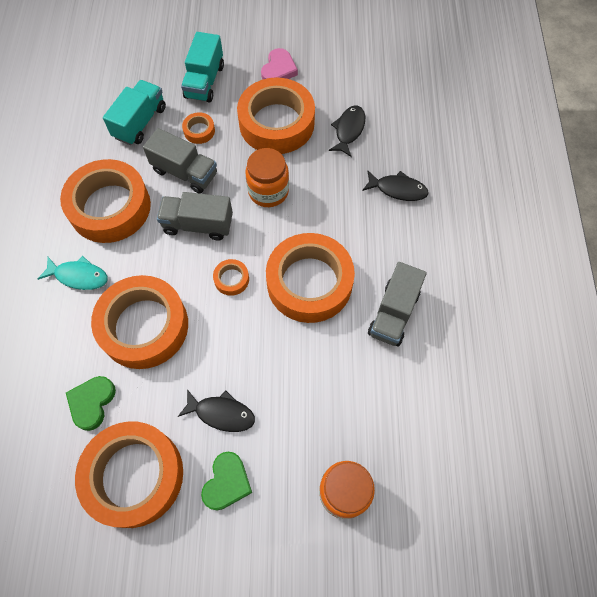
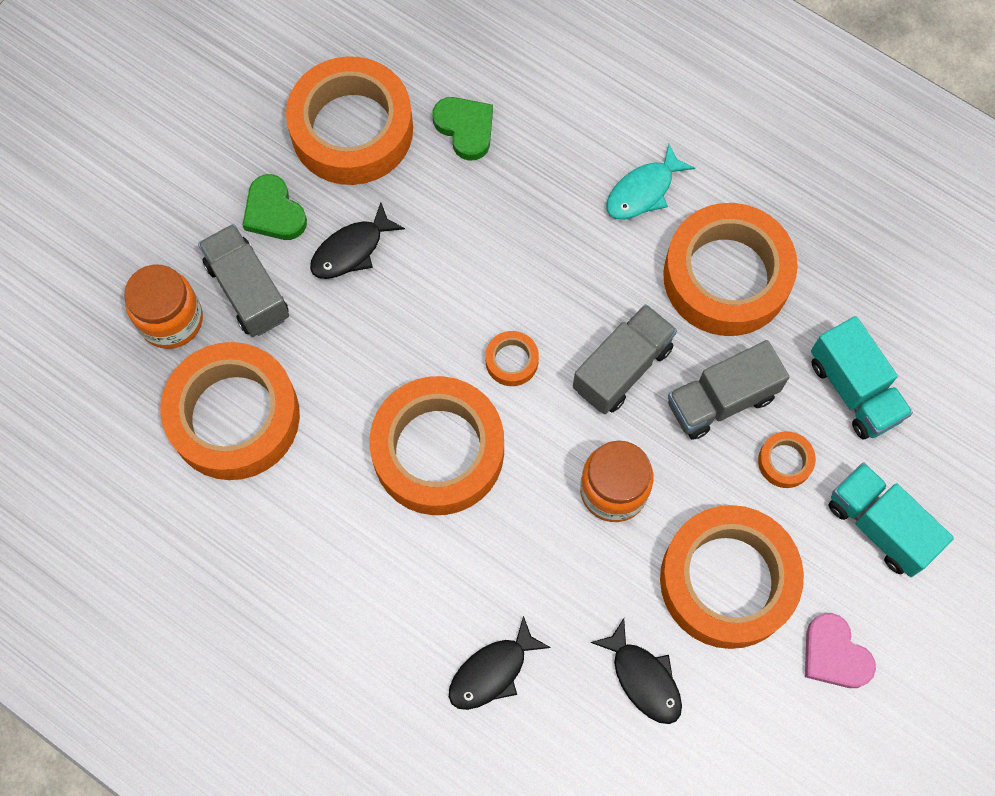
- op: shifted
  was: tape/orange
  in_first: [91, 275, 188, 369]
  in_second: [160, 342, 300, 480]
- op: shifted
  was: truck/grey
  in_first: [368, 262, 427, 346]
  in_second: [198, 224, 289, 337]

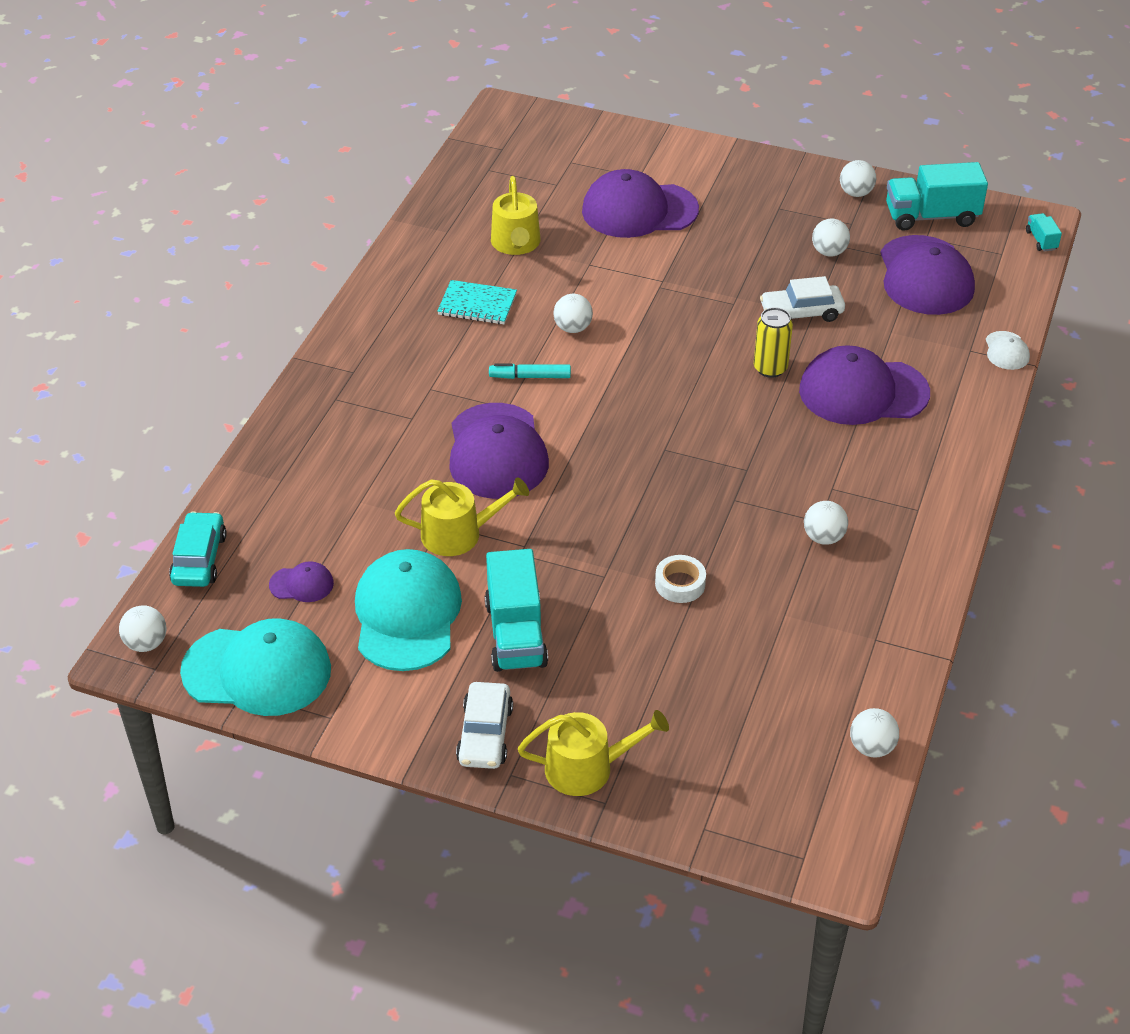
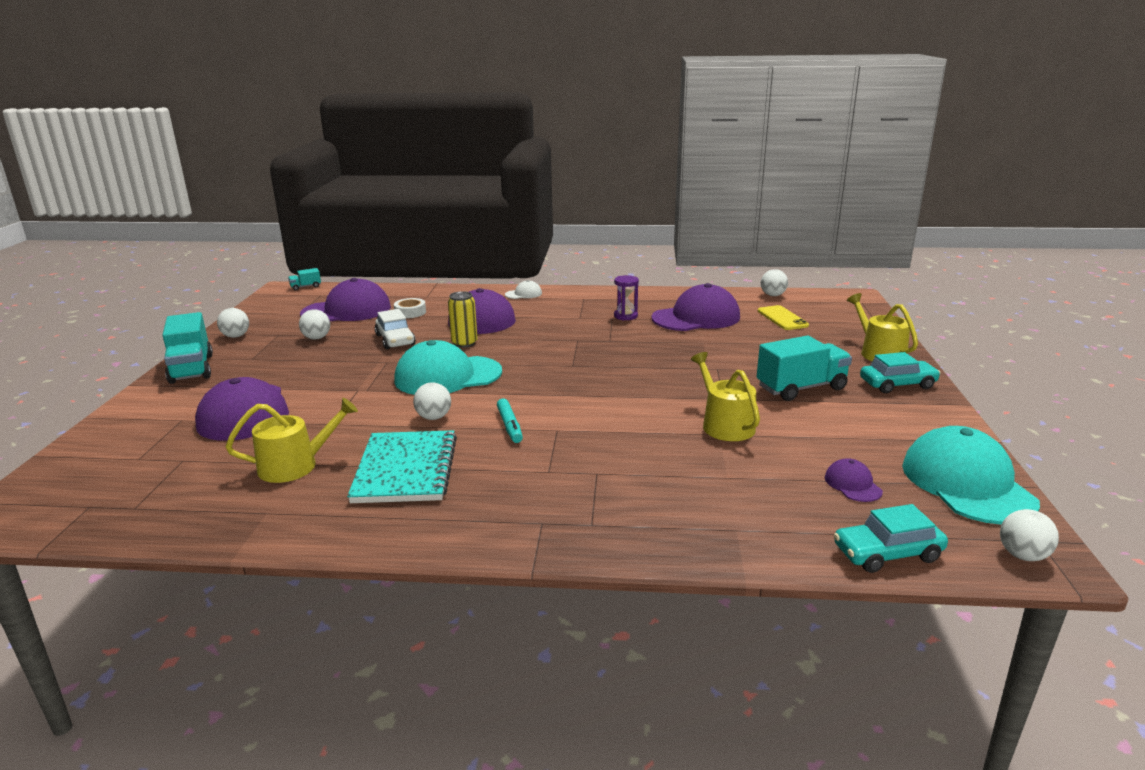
- op: new
  now: phone/yellow
  in_second: [758, 305, 809, 330]
- op: shifted
  was: cap/turquoise
  in_first: [355, 549, 462, 671]
  in_second: [394, 340, 502, 395]
- op: shifted
  was: cap/purple
  in_first: [449, 403, 549, 499]
  in_second: [651, 283, 740, 331]
- op: shifted
  was: tape/white
  in_first: [655, 555, 706, 603]
  in_second: [394, 298, 426, 318]
- op: shifted
  was: truck/turquoise
  in_first: [886, 162, 988, 231]
  in_second: [162, 312, 213, 384]
- op: shifted
  was: cap/white
  in_first: [986, 331, 1030, 370]
  in_second: [505, 280, 542, 299]
- op: swapped
  was: ball/white
  now: hourglass/purple
  in_first: [804, 501, 848, 545]
  in_second: [614, 275, 639, 320]
- op: repainted
  was: car/white
  now: car/turquoise
  in_first: [456, 682, 513, 769]
  in_second: [860, 352, 941, 393]
- op: scaled
  was: notebook/turquoise
  in_first: [437, 280, 517, 324]
  in_second: [347, 430, 457, 503]
  ratio: 1.6

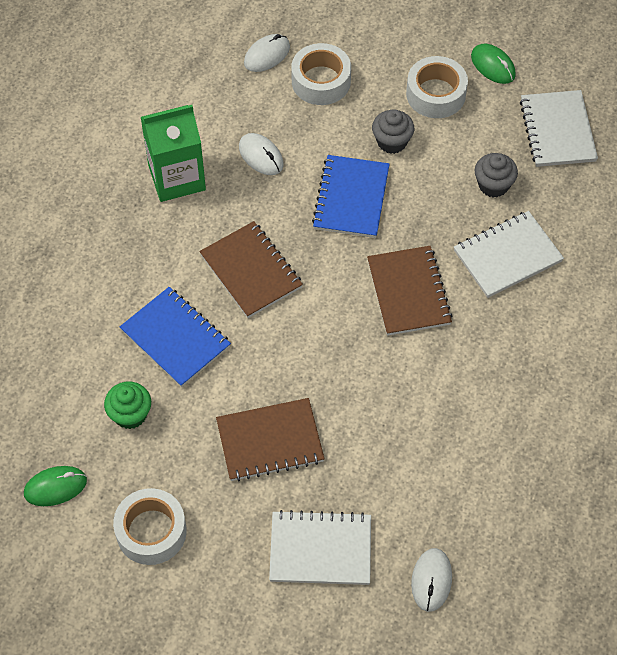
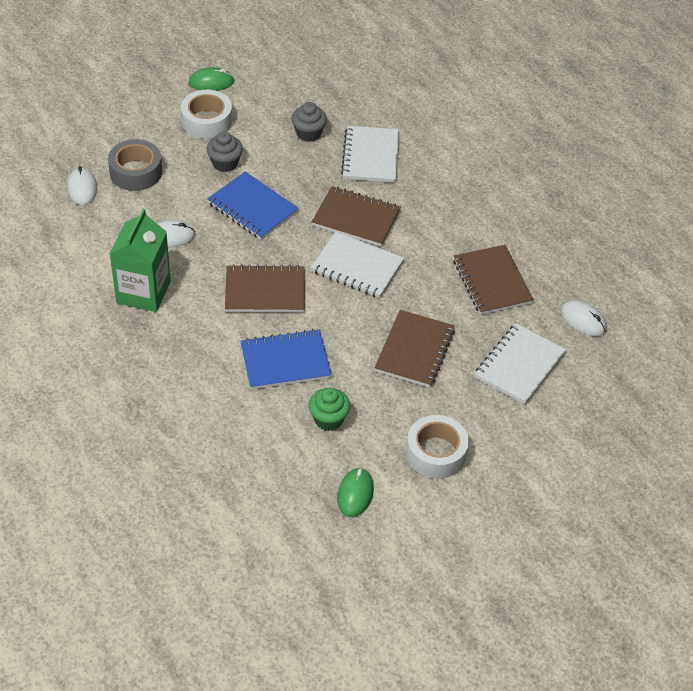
- op: new
  now: notebook/brown
  in_second: [454, 245, 534, 315]
- op: shifted
  was: notebook/white
  in_first: [520, 90, 598, 167]
  in_second: [311, 232, 404, 298]
- op: repainted
  was: tape/white
  now: tape/grey
  in_first: [291, 43, 351, 105]
  in_second: [108, 139, 162, 191]

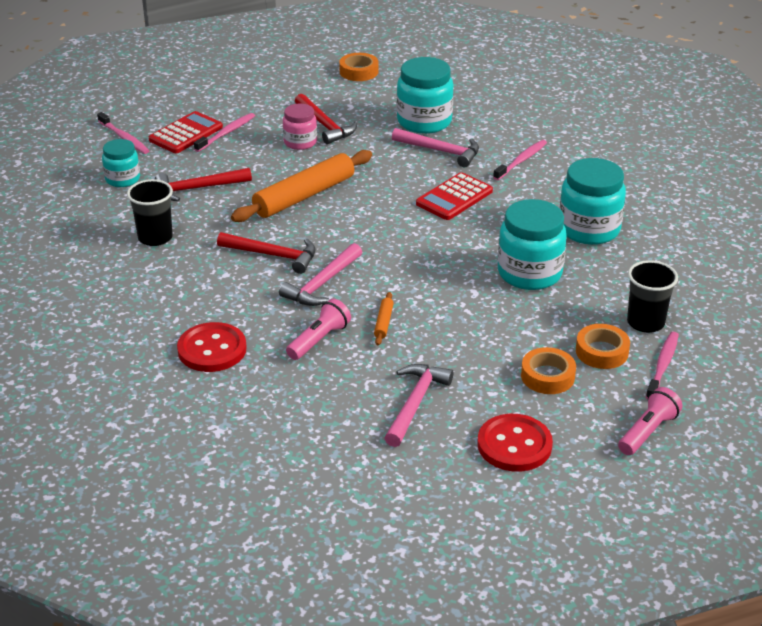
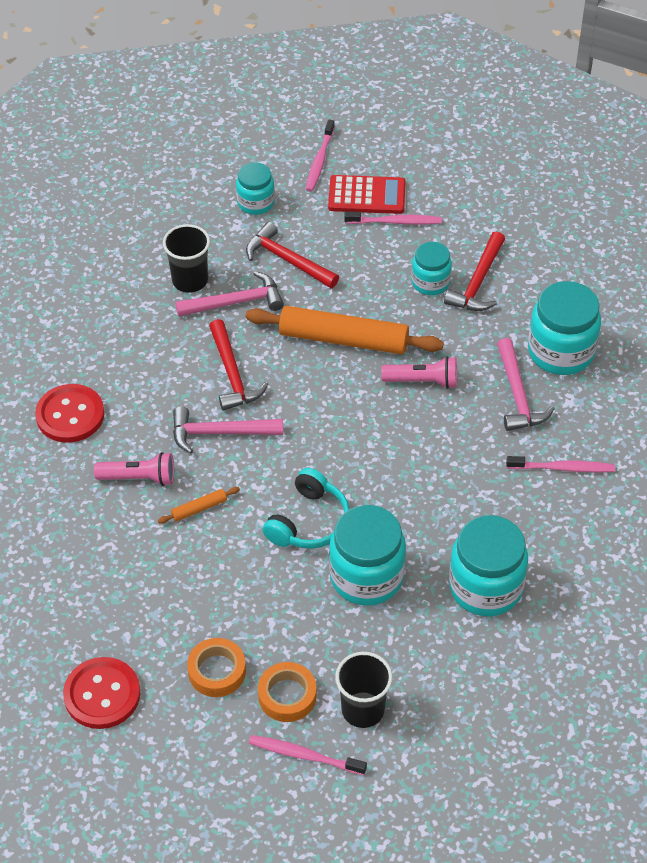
- op: gone
  was: tape/orange
  in_first: [339, 53, 379, 81]
- op: gone
  was: calculator/red
  in_first: [416, 172, 493, 220]
- op: new
  now: headphones/turquoise
  in_second: [263, 468, 349, 549]
- op: shifted
  was: hammer/pink
  in_first: [385, 364, 453, 447]
  in_second: [175, 271, 284, 317]
- op: shifted
  was: flashlight/pink
  in_first: [618, 387, 683, 455]
  in_second: [381, 356, 457, 389]
- op: repainted
  was: jar/pink
  now: jar/turquoise
  in_first: [283, 104, 317, 150]
  in_second: [412, 242, 452, 295]
- op: rotated
  was: toothbrush/pink
  in_first: [646, 332, 679, 399]
  in_second: [249, 735, 367, 775]
  clockwise: -150

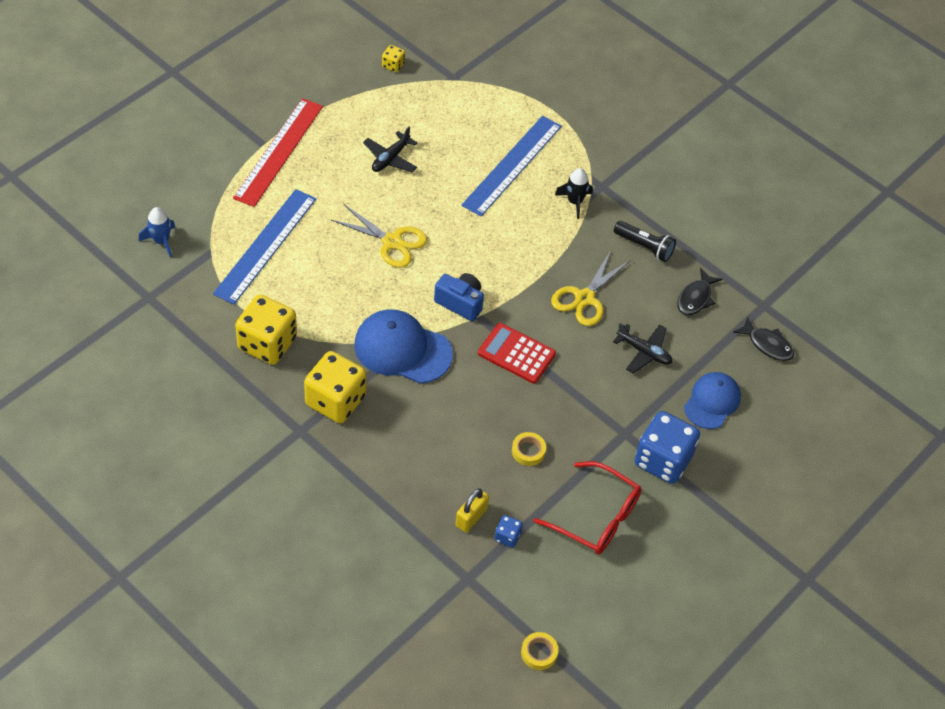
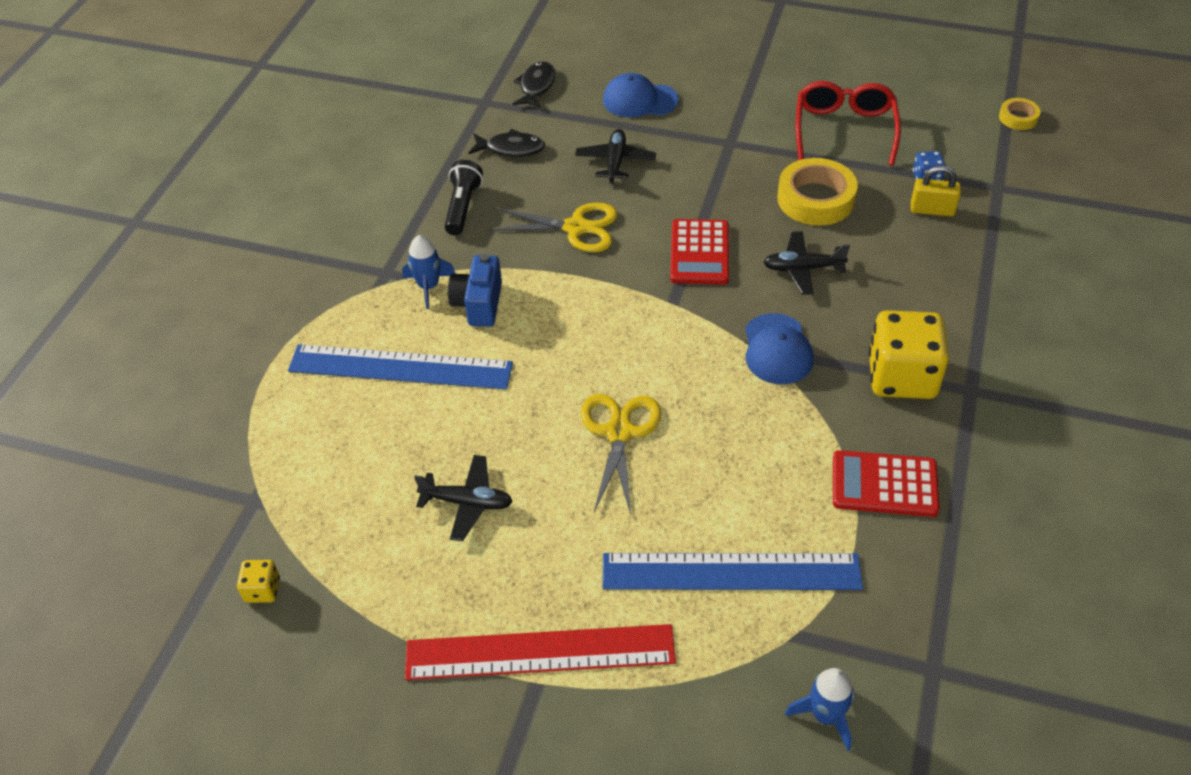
- op: gone
  was: dice/blue
  in_first: [635, 411, 700, 484]
- op: new
  now: plane/black
  in_second: [763, 231, 850, 295]
- op: shifted
  was: camera/blue
  in_first: [434, 273, 484, 321]
  in_second: [448, 254, 502, 327]
- op: swapped
  was: dice/yellow
  now: calculator/red
  in_first: [235, 294, 297, 365]
  in_second: [833, 450, 940, 517]
- op: repainted
  was: rocket/black
  now: rocket/blue
  in_first: [555, 168, 593, 219]
  in_second: [402, 235, 456, 309]
- op: scaled
  was: cap/blue
  in_first: [354, 309, 453, 384]
  in_second: [745, 313, 814, 384]
  ratio: 0.67
- op: scaled
  was: tape/yellow
  in_first: [512, 432, 546, 466]
  in_second: [777, 158, 858, 226]
  ratio: 1.91

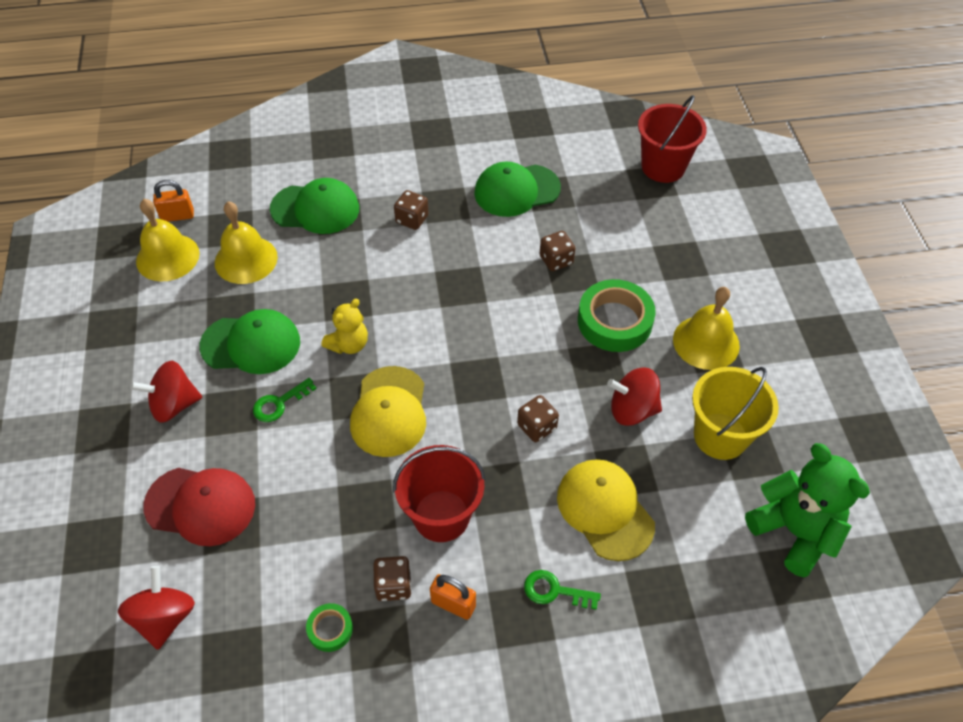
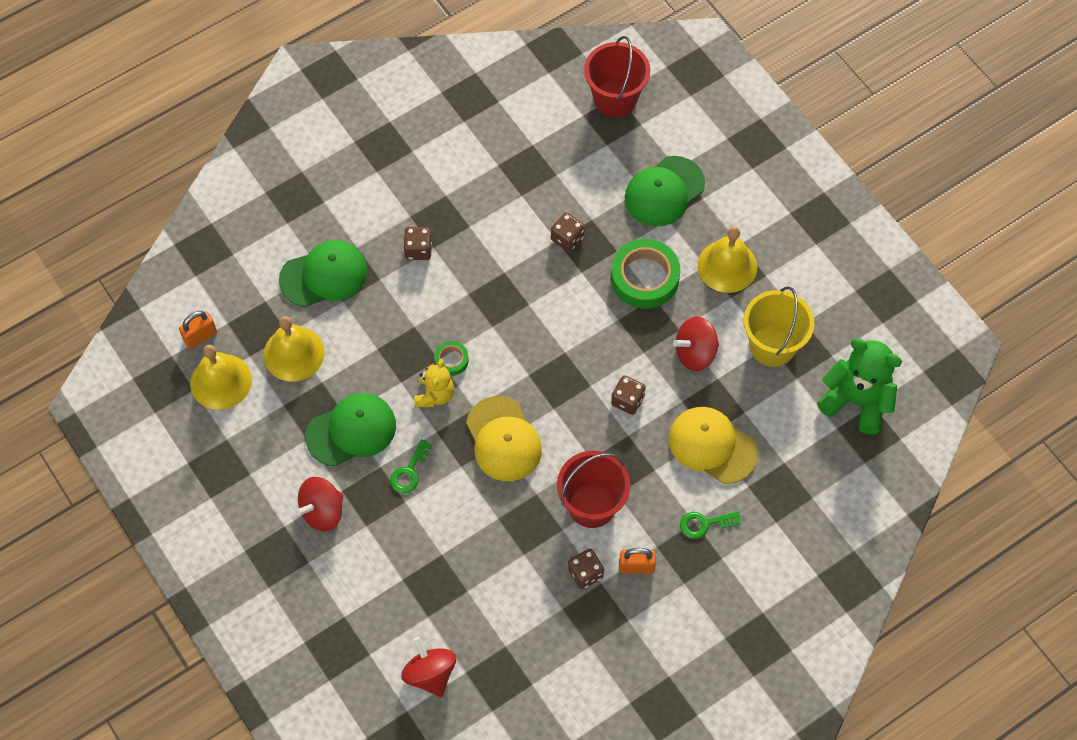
- op: gone
  was: cap/red
  in_first: [143, 468, 255, 546]
- op: shifted
  was: tape/green
  in_first: [306, 603, 353, 652]
  in_second: [434, 341, 469, 376]
- op: shifted
  was: cap/green
  in_first: [474, 161, 561, 217]
  in_second: [624, 156, 705, 227]

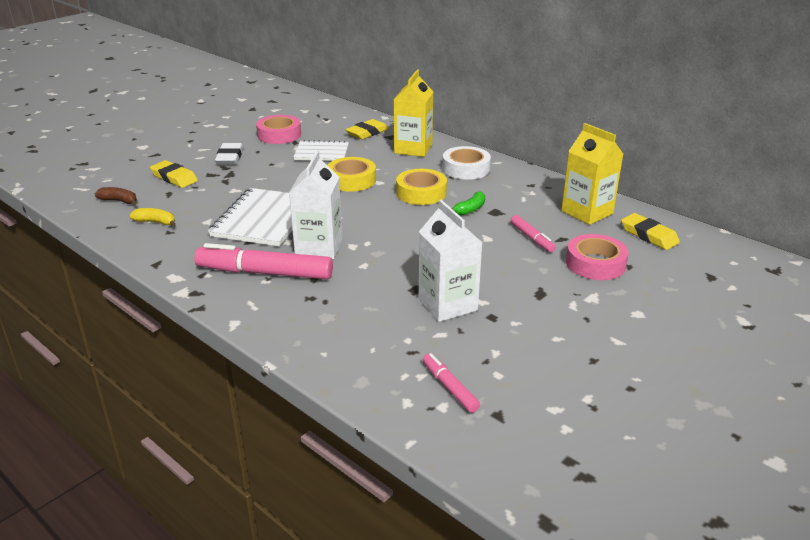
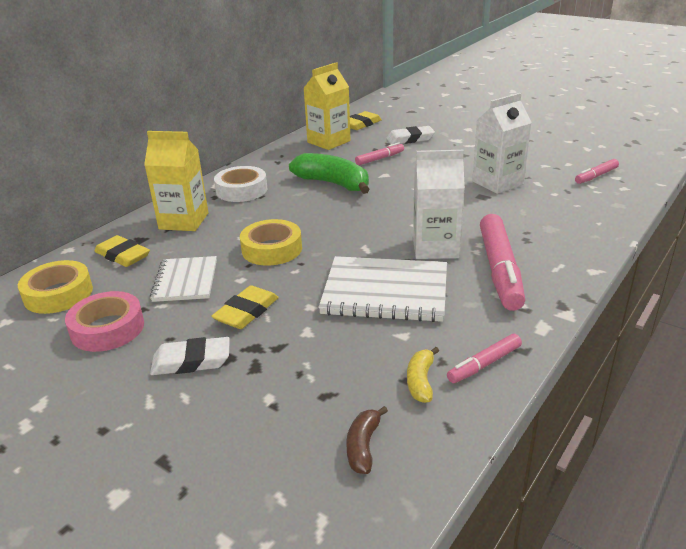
- op: new
  now: marker/pink
  in_second: [447, 334, 522, 383]
- op: shifted
  was: eraser/yellow
  in_first: [150, 160, 198, 188]
  in_second: [211, 285, 279, 329]
- op: shifted
  was: tape/yellow
  in_first: [396, 169, 447, 205]
  in_second: [18, 260, 93, 314]
- op: swapped
  was: tape/pink
  now: eraser/white
  in_first: [566, 234, 629, 280]
  in_second: [386, 126, 435, 144]
- op: scaled
  was: banana/green
  in_first: [451, 191, 485, 215]
  in_second: [289, 153, 370, 194]
  ratio: 2.03

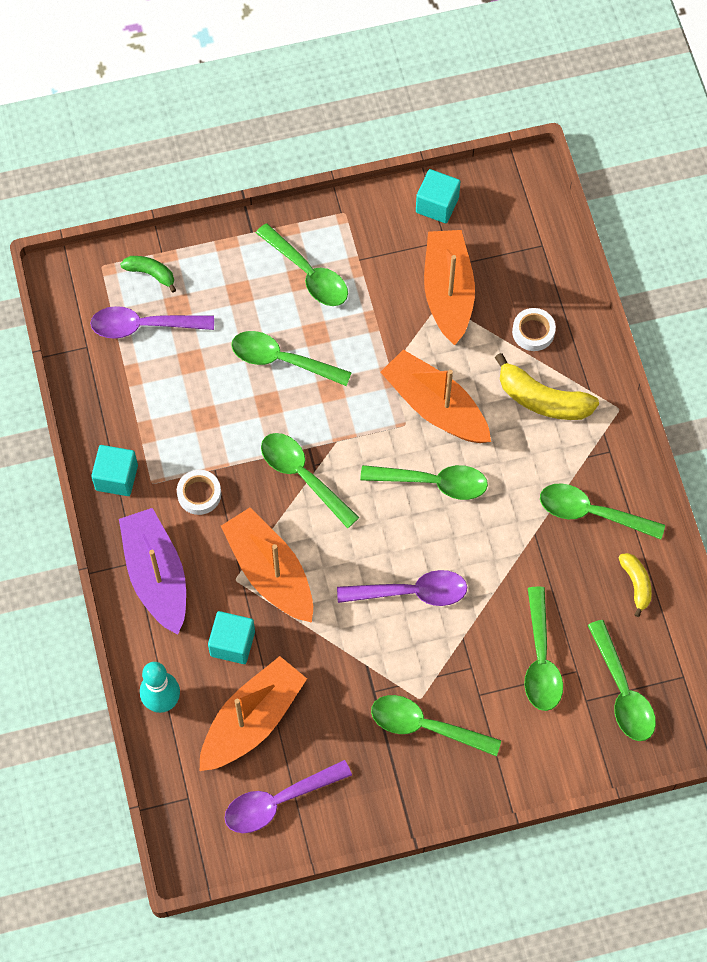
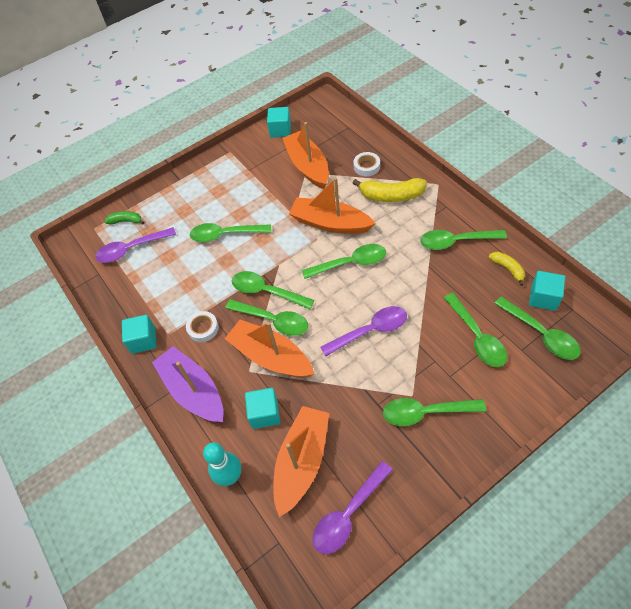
- op: new
  now: cube/turquoise
  in_second: [529, 271, 565, 311]
- op: shifted
  was: spoon/green
  in_first: [256, 223, 348, 306]
  in_second: [225, 299, 308, 336]

